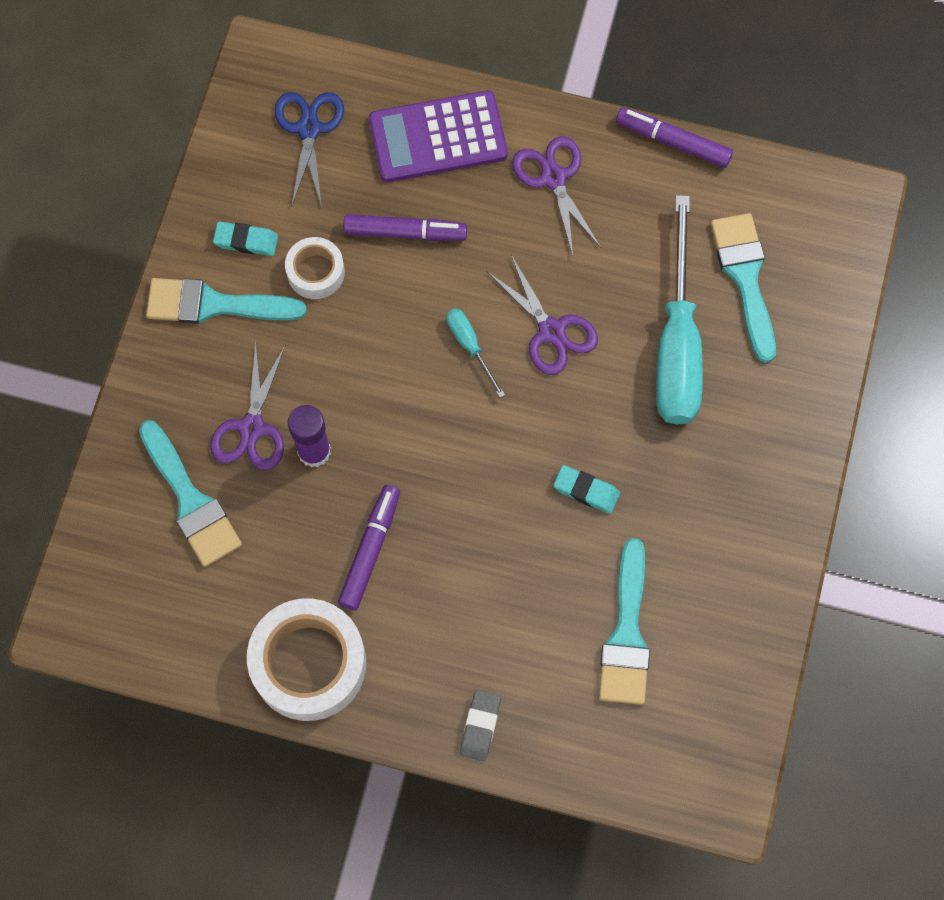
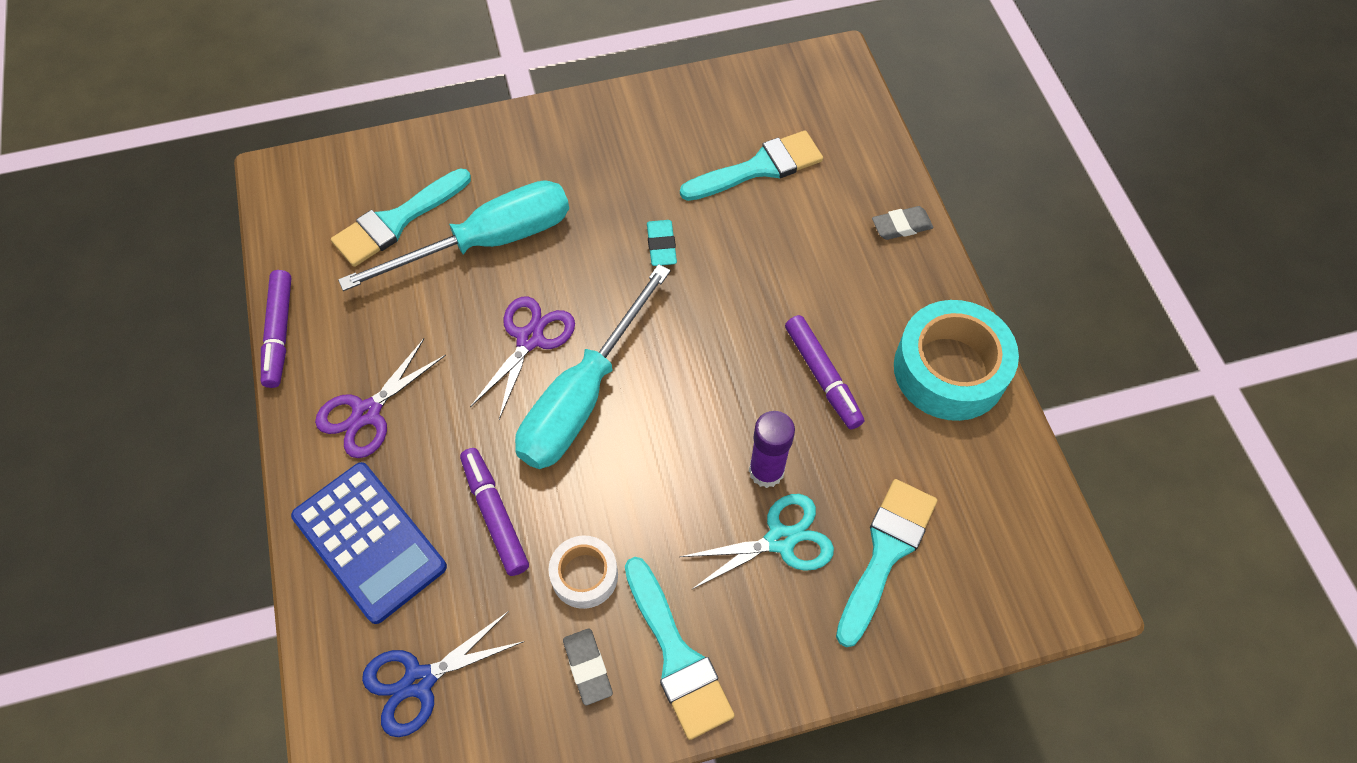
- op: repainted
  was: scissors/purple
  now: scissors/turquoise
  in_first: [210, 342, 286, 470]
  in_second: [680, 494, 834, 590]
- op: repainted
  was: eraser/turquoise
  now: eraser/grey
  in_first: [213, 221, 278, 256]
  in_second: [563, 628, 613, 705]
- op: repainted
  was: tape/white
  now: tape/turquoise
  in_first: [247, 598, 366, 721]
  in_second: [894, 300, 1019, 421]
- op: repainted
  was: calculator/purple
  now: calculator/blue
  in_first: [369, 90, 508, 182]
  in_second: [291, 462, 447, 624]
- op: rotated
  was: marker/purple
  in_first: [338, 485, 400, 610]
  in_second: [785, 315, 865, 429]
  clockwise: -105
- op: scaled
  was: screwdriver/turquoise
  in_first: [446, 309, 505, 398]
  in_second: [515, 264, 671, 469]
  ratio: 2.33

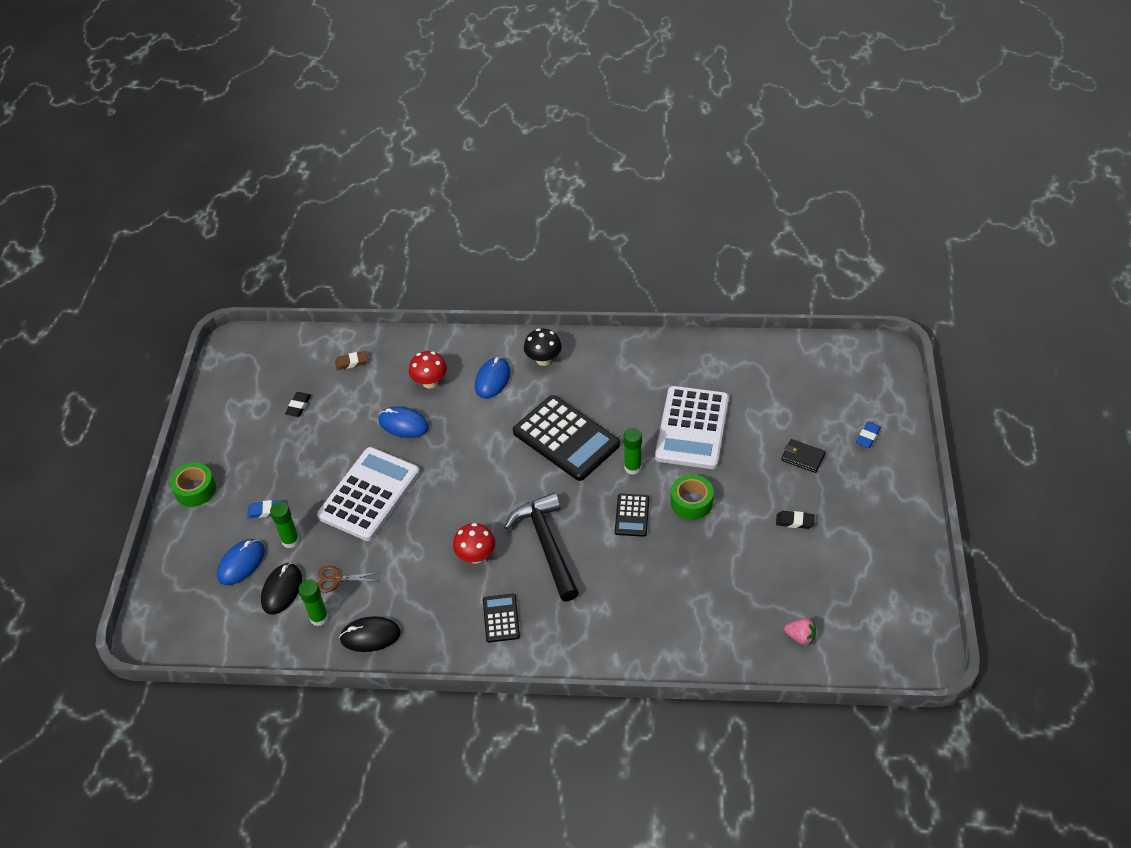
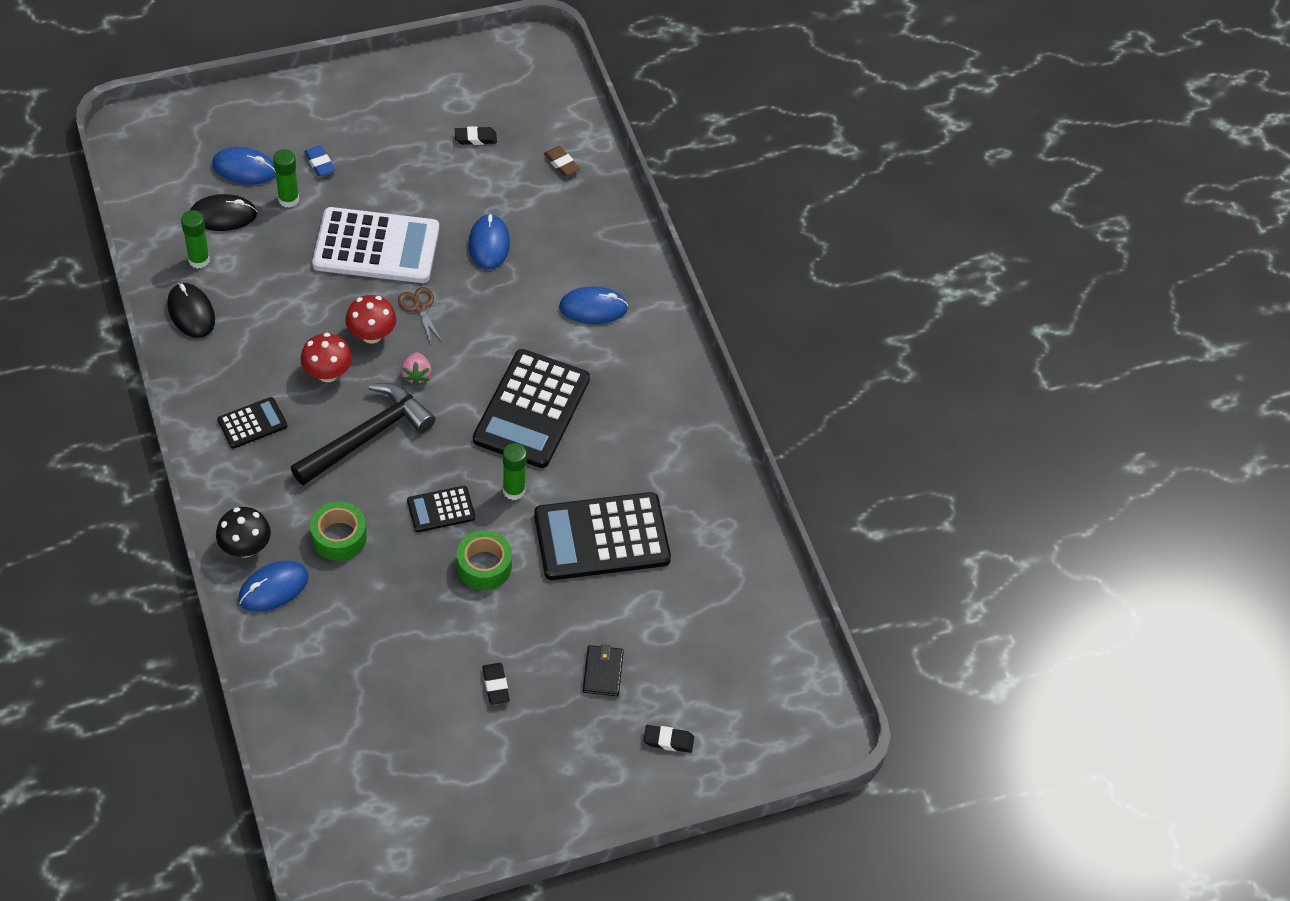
- op: new
  now: mouse/blue
  in_second: [238, 561, 308, 612]
- op: shifted
  was: tape/green
  in_first: [170, 463, 216, 507]
  in_second: [310, 501, 367, 561]
- op: shifted
  was: scissors/brown
  in_first: [318, 566, 377, 593]
  in_second: [398, 287, 443, 346]
- op: shifted
  was: mushroom/red
  in_first: [409, 351, 447, 389]
  in_second: [345, 295, 396, 344]
- op: shifted
  was: mushroom/black
  in_first: [524, 328, 562, 366]
  in_second: [216, 507, 271, 557]
- op: shifted
  was: strawberry/pink
  in_first: [784, 618, 816, 646]
  in_second: [401, 352, 432, 386]
- op: repainted
  was: calculator/white
  now: calculator/black
  in_first: [655, 386, 729, 469]
  in_second: [534, 492, 671, 580]
- op: repainted
  was: eraser/blue
  now: eraser/black
  in_first: [856, 422, 881, 448]
  in_second: [644, 725, 694, 753]

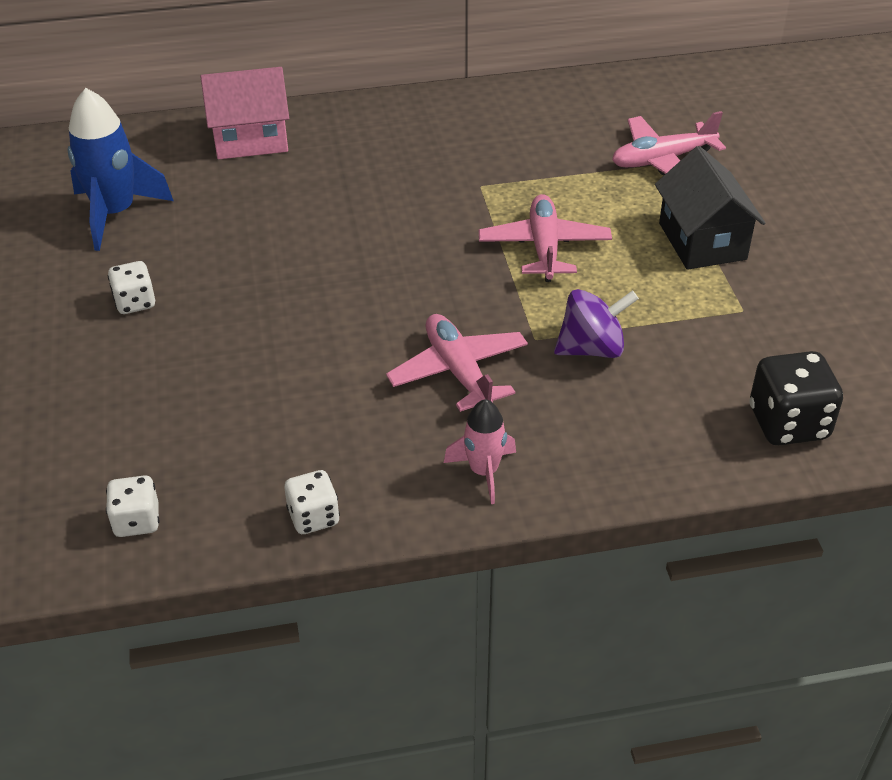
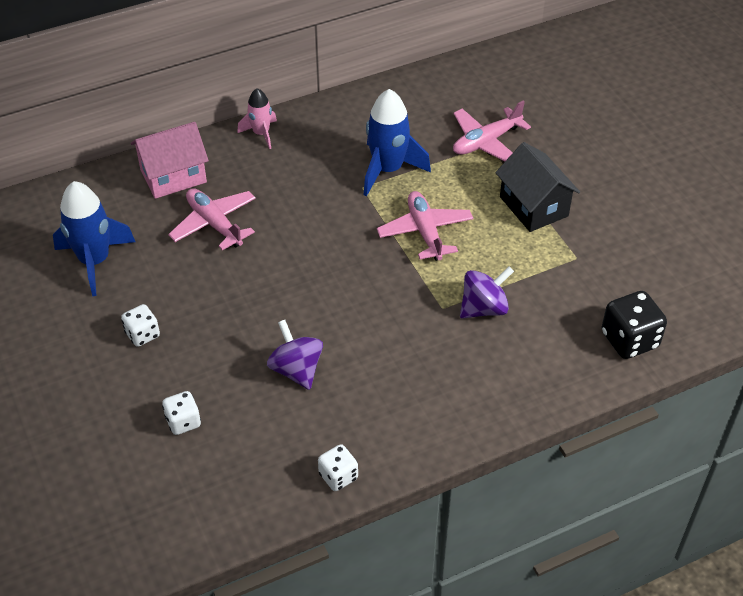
- op: new
  now: spinning top/purple
  in_second: [267, 320, 323, 390]
- op: new
  now: rocket/blue
  in_second: [364, 89, 431, 196]
- op: shifted
  was: dice/white
  in_first: [106, 475, 160, 537]
  in_second: [162, 391, 201, 435]
- op: shifted
  was: plane/pink
  in_first: [386, 314, 528, 412]
  in_second: [168, 188, 256, 250]
- op: shifted
  was: rocket/pink
  in_first: [444, 399, 516, 504]
  in_second: [237, 88, 277, 149]

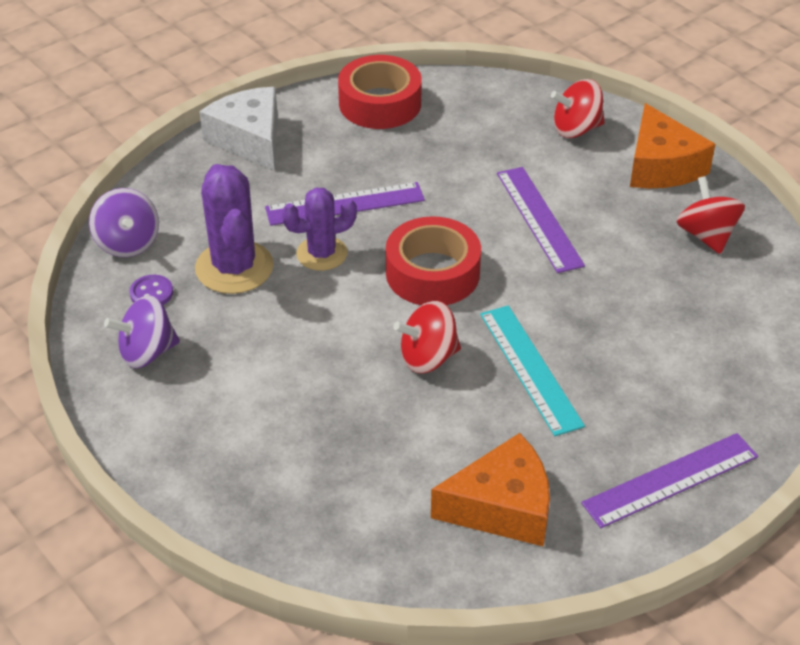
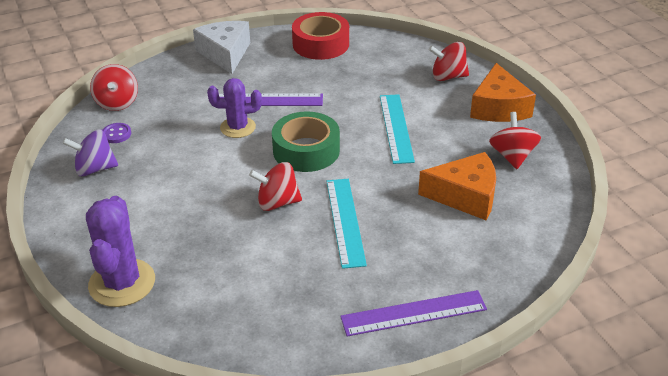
- op: shifted
  was: cactus/purple
  in_first: [195, 164, 274, 294]
  in_second: [86, 196, 155, 307]
- op: shifted
  was: cheese/orange
  in_first: [431, 433, 550, 546]
  in_second: [418, 152, 496, 220]
- op: repainted
  was: spinning top/purple
  now: spinning top/red
  in_first: [89, 188, 159, 257]
  in_second: [90, 64, 138, 111]
- op: repainted
  was: tape/red
  now: tape/green
  in_first: [386, 216, 481, 305]
  in_second: [272, 111, 340, 172]
- op: repainted
  was: ruler/purple
  now: ruler/turquoise
  in_first: [497, 167, 585, 273]
  in_second: [380, 94, 415, 164]

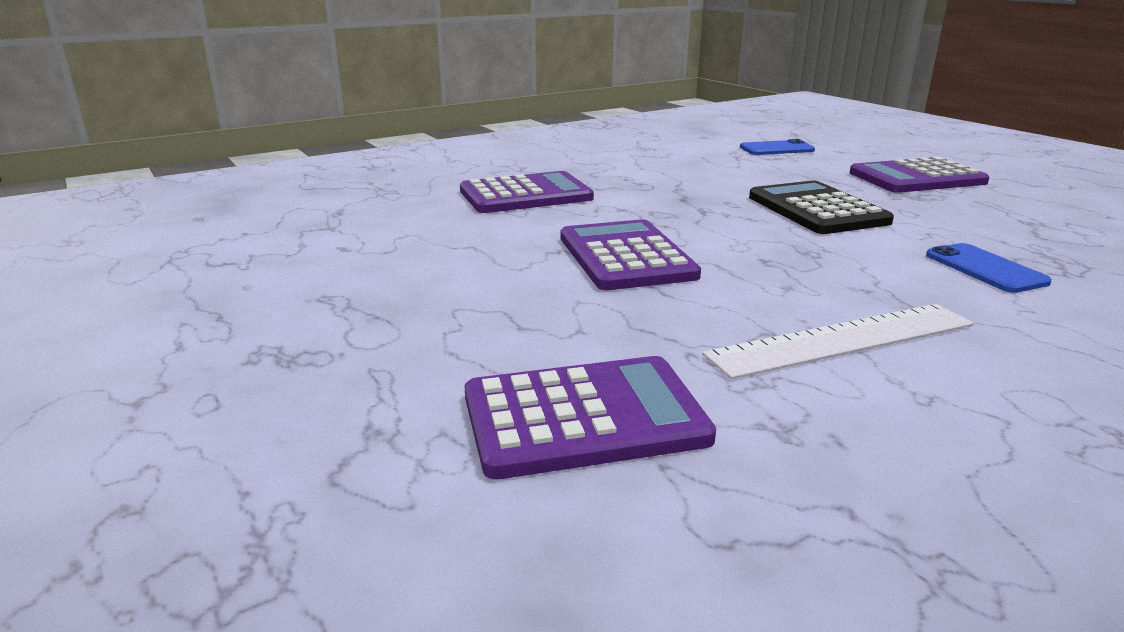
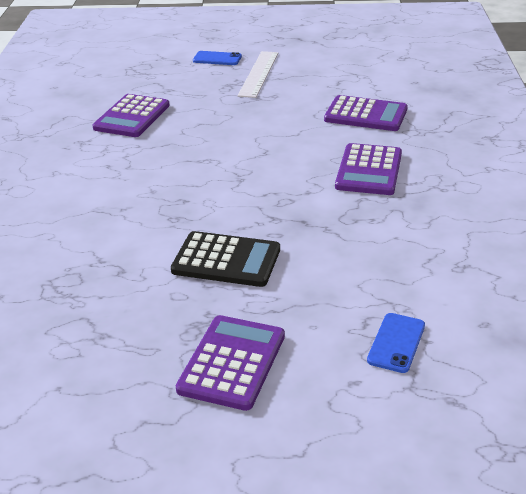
- op: shifted
  was: calculator/purple
  in_first: [561, 219, 701, 290]
  in_second: [324, 95, 408, 131]
- op: shifted
  was: ruler/white
  in_first: [702, 304, 974, 379]
  in_second: [237, 51, 278, 98]
- op: shifted
  was: phone/blue
  in_first: [926, 243, 1052, 293]
  in_second: [193, 51, 242, 65]

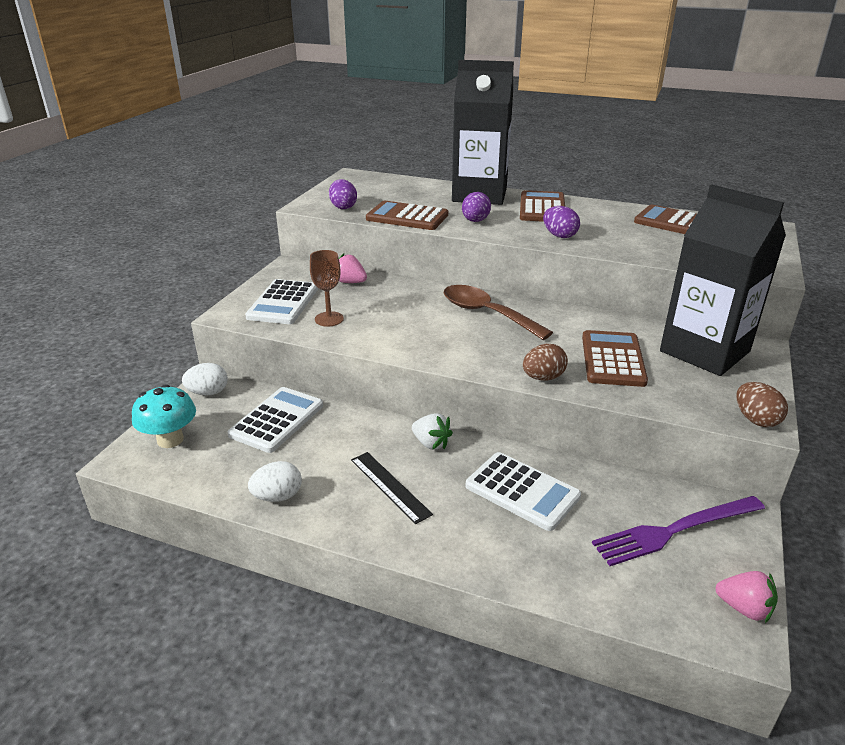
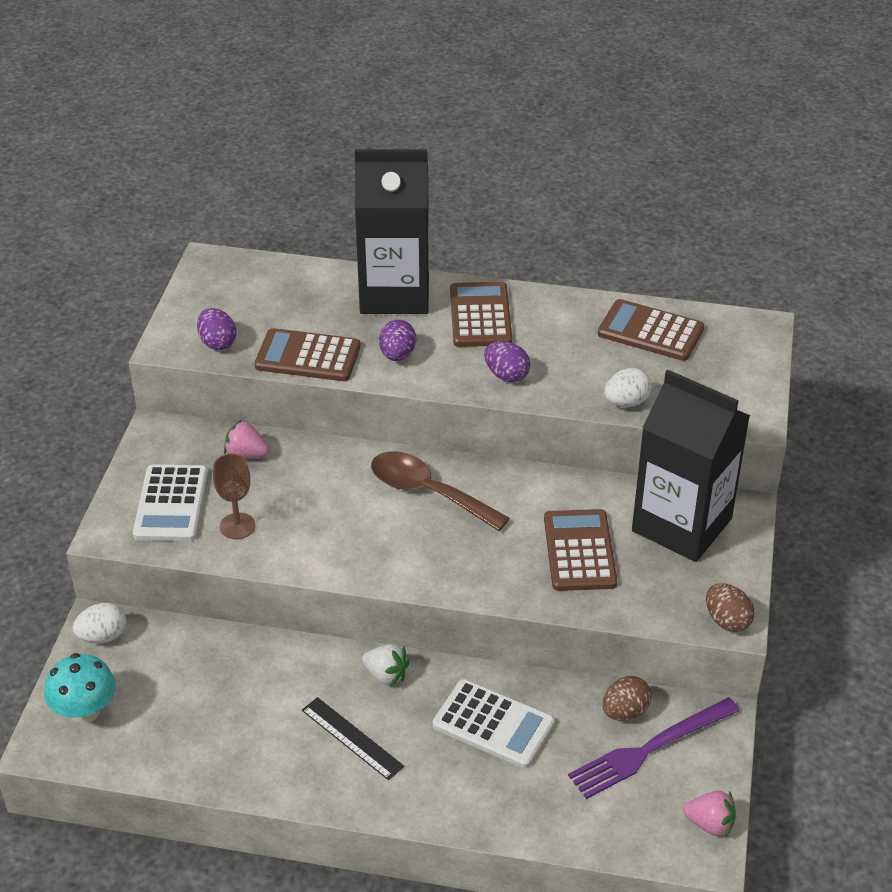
- op: gone
  was: calculator/white
  in_first: [228, 387, 323, 453]
- op: shifted
  was: egg/white
  in_first: [248, 461, 302, 502]
  in_second: [604, 368, 651, 407]
- op: shifted
  was: egg/brown
  in_first: [523, 344, 568, 381]
  in_second: [603, 676, 651, 721]

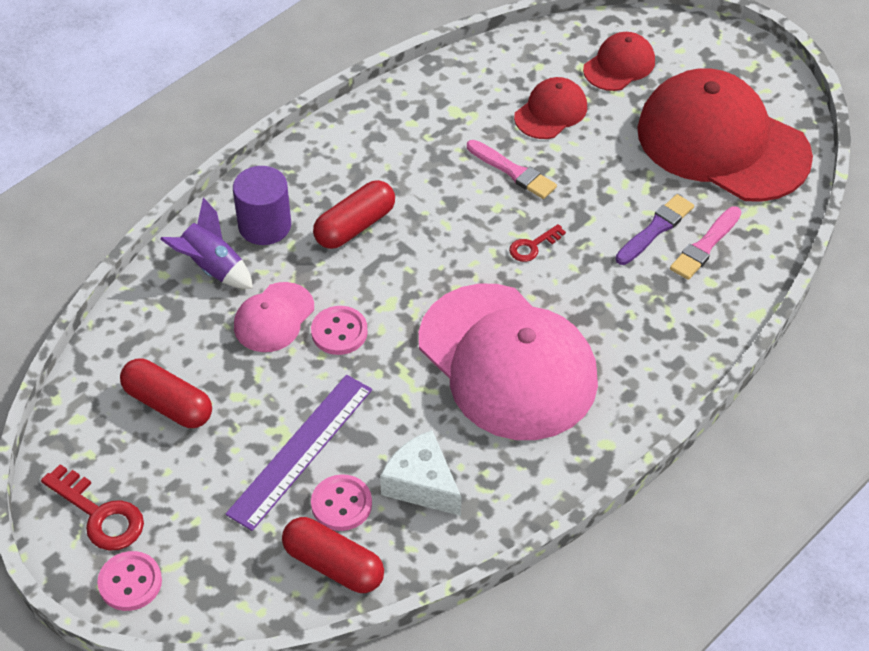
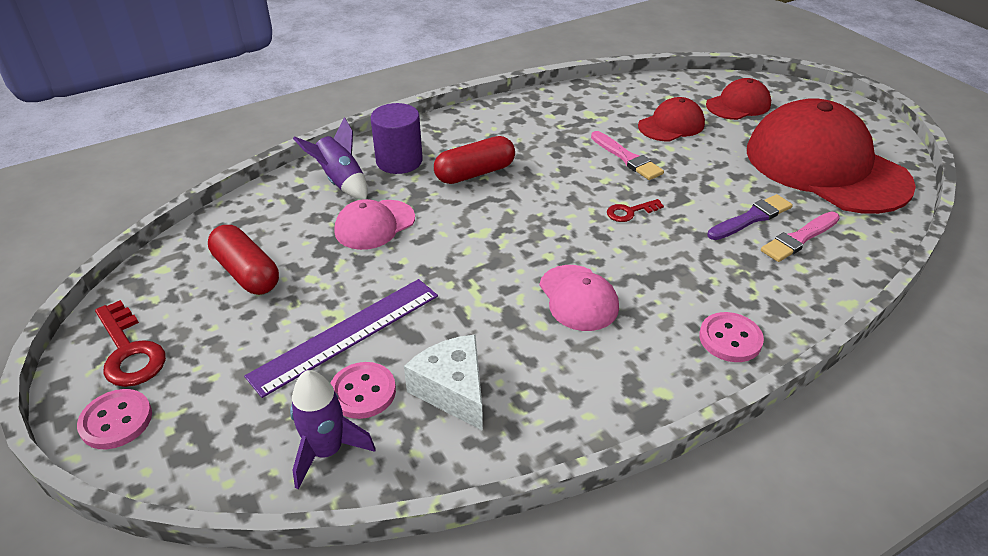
- op: shifted
  was: button/pink
  in_first: [311, 306, 368, 355]
  in_second: [699, 312, 764, 362]
- op: swapped
  was: capsule/red
  now: rocket/purple
  in_first: [282, 517, 384, 593]
  in_second: [290, 370, 376, 489]
- op: scaled
  was: cap/pink
  in_first: [419, 283, 598, 440]
  in_second: [539, 265, 619, 331]
  ratio: 0.46

